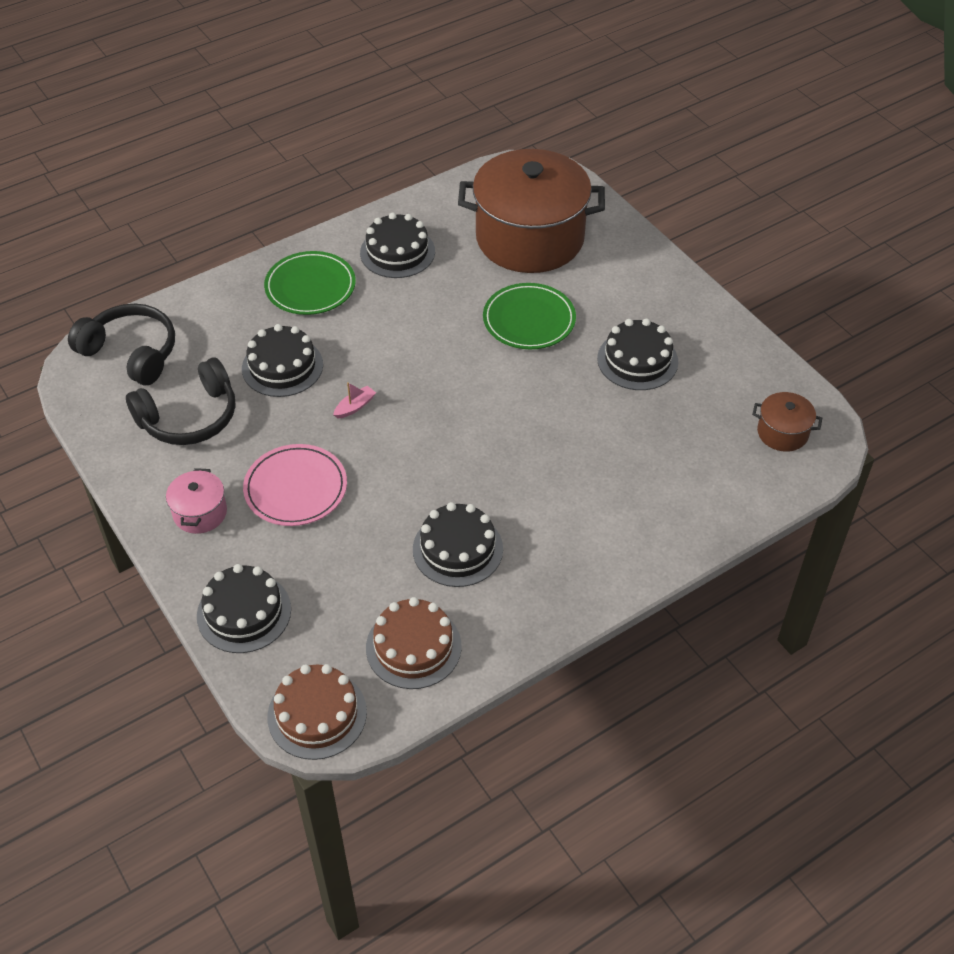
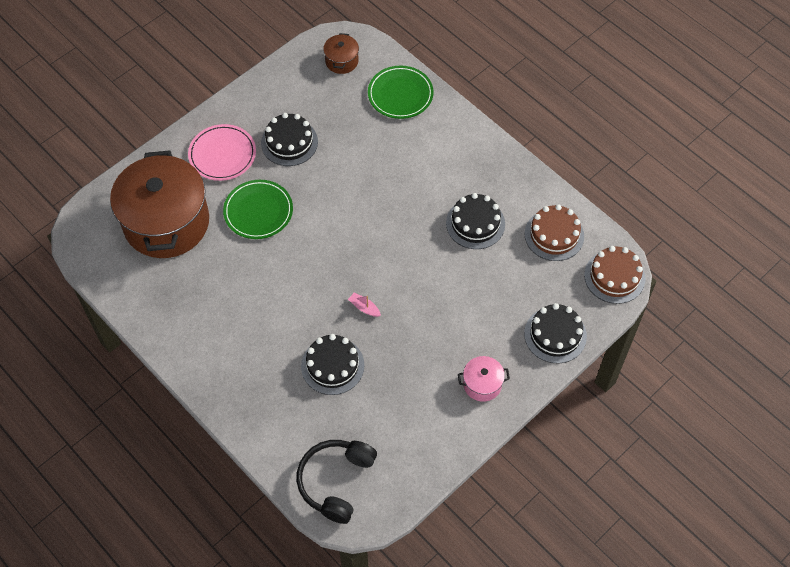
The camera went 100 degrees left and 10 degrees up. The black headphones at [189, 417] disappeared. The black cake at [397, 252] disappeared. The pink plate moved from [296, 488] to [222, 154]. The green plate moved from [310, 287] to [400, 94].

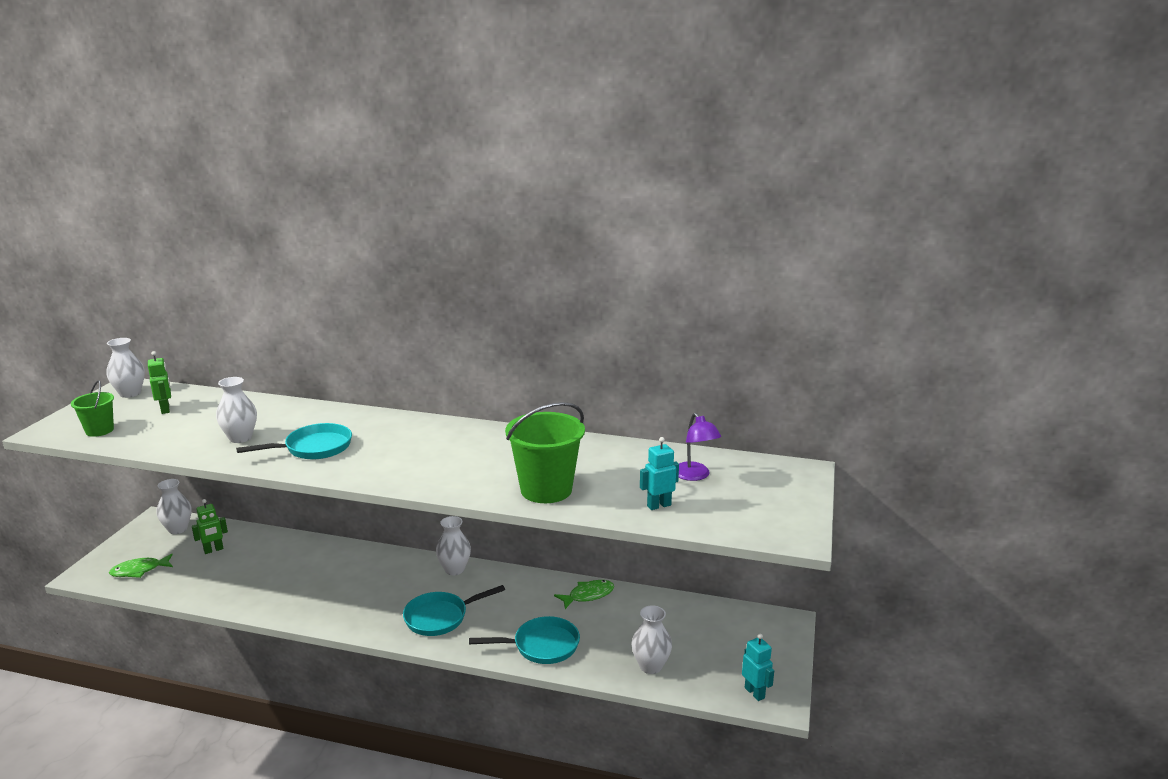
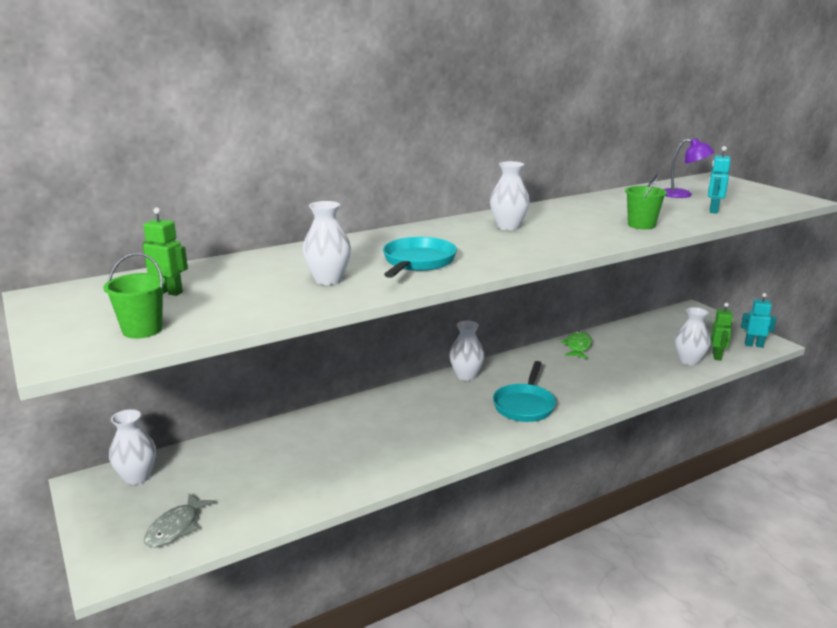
The camera went 45 degrees left and 0 degrees up. The turquoise pan at [541, 646] disappeared. The white vase moved from [130, 393] to [508, 227]. The green robot moved from [213, 550] to [717, 356]. The green fish at [139, 570] became the grey fish at [175, 528]. The green bucket at [546, 490] changed to 0.56 times the size.

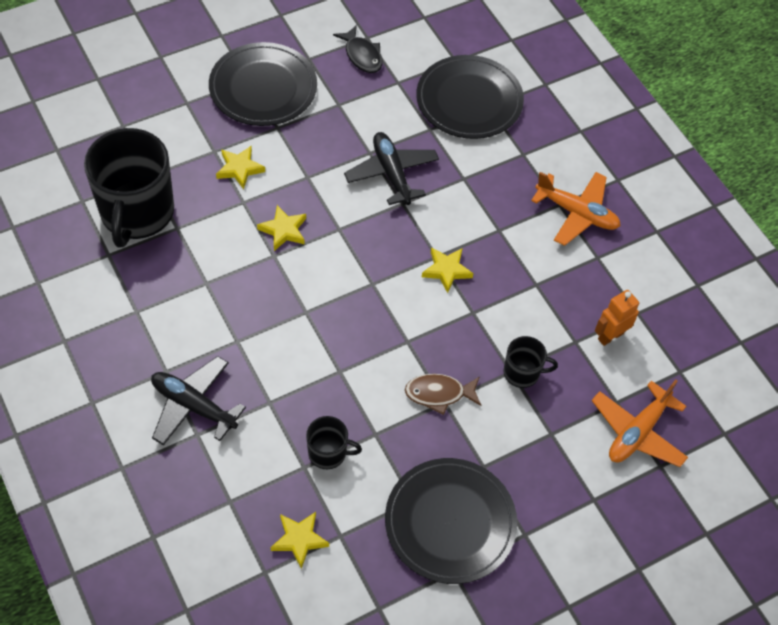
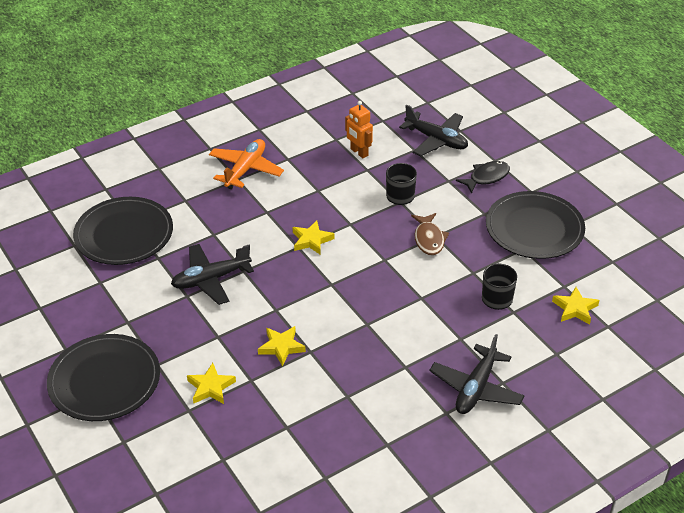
The camera went 90 degrees left and 15 degrees down. The black mug at [137, 213] disappeared. The black fish moved from [362, 55] to [486, 177]. The orange plane at [637, 432] became the black plane at [436, 140].

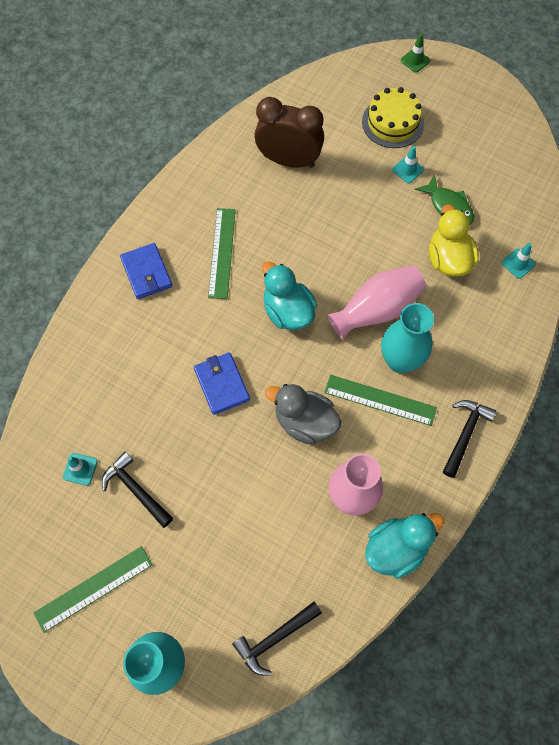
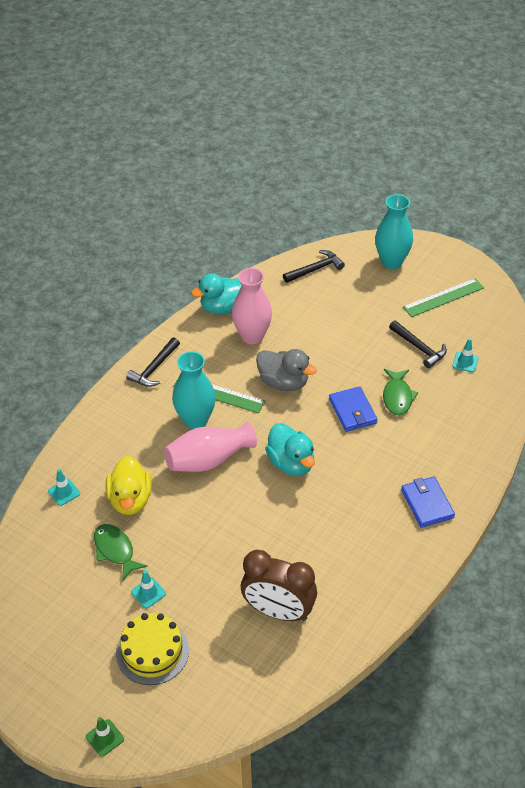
The camera went 175 degrees left and 20 degrees down. The green ruler at [222, 253] disappeared. The green fish at [397, 397] appeared.

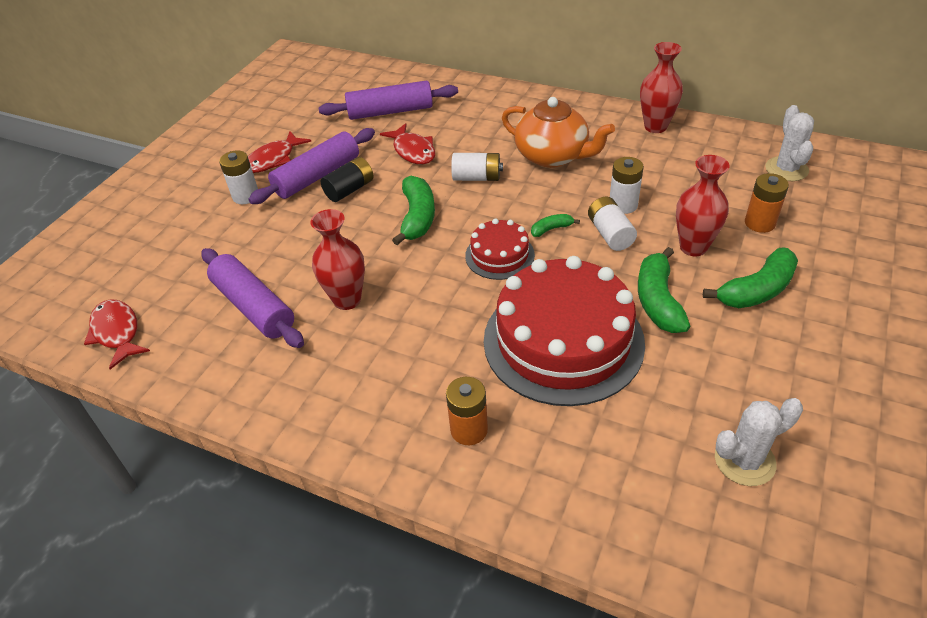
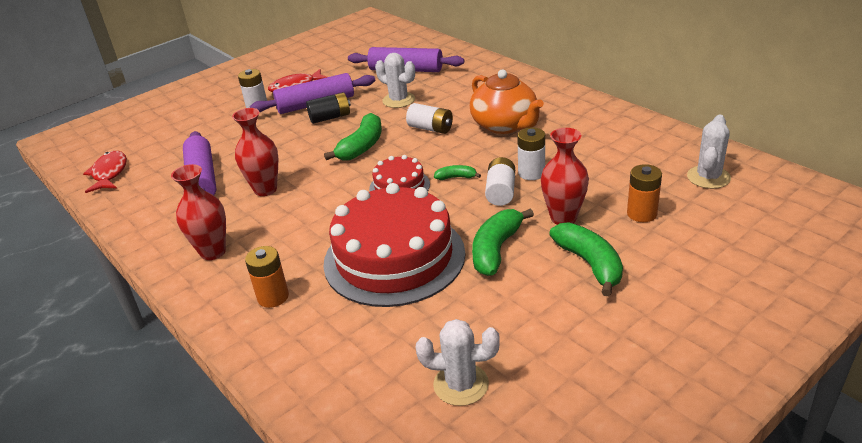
The camera went 25 degrees right and 10 degrees down. The red vase moved from [655, 127] to [213, 252]. The red fish at [413, 151] was replaced by the white cactus at [398, 100]. The green banana at [756, 290] turned 105 degrees counterclockwise.

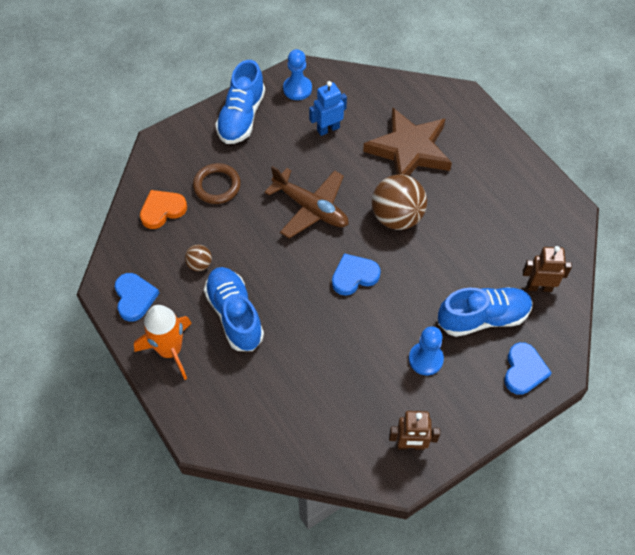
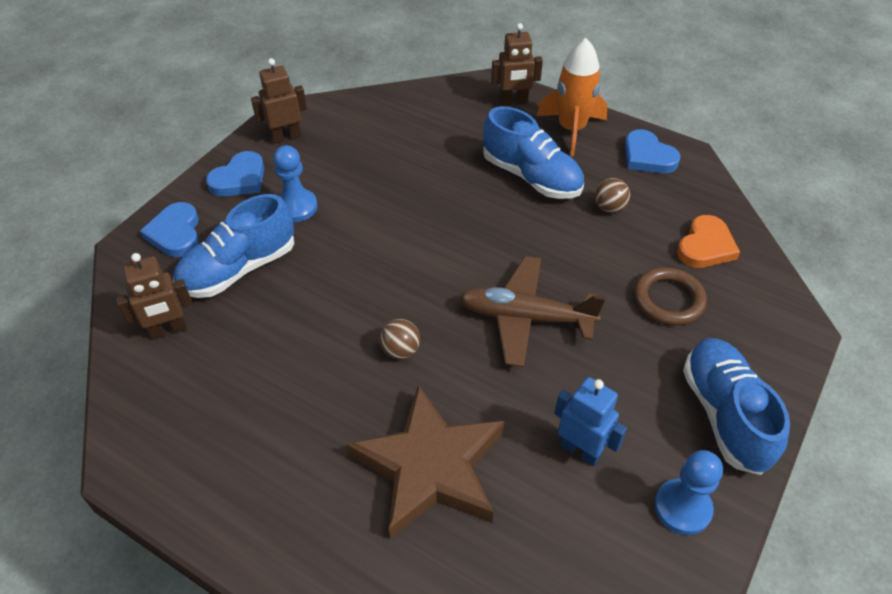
The camera went 155 degrees right and 10 degrees down. The brown robot at [513, 102] appeared. The blue heart moved from [354, 276] to [239, 179]. The blue robot at [328, 129] turned 90 degrees counterclockwise. The brown ball at [397, 217] changed to 0.48 times the size.

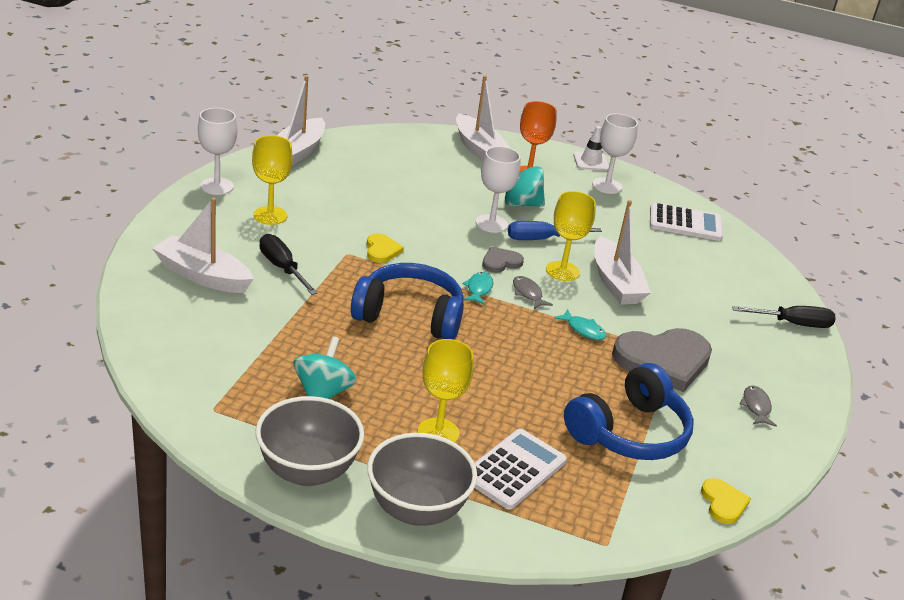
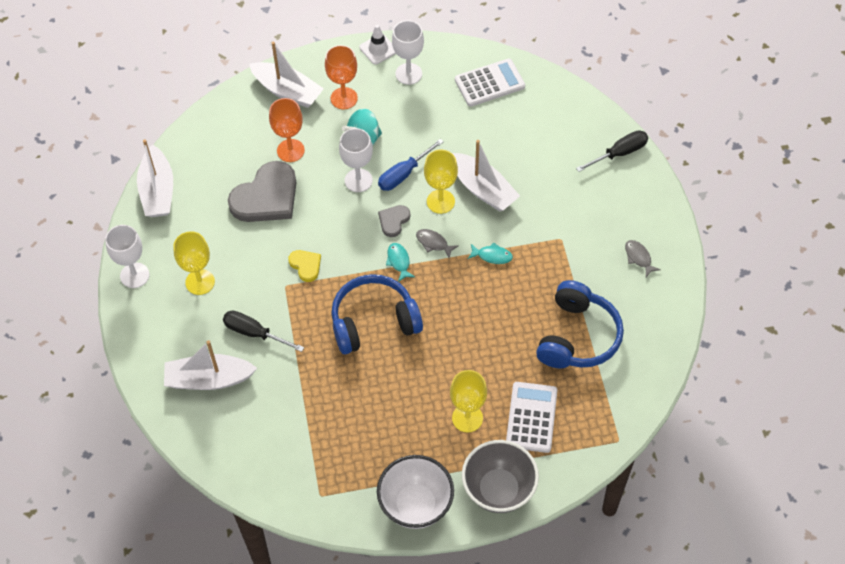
The camera went 25 degrees left and 25 degrees up. The turquoise spinning top at [323, 393] disappeared. The yellow heart at [723, 503] disappeared. The orange goblet at [290, 150] appeared. The grey heart moved from [663, 361] to [266, 197]. The grey bowl at [307, 471] became the white bowl at [415, 505].

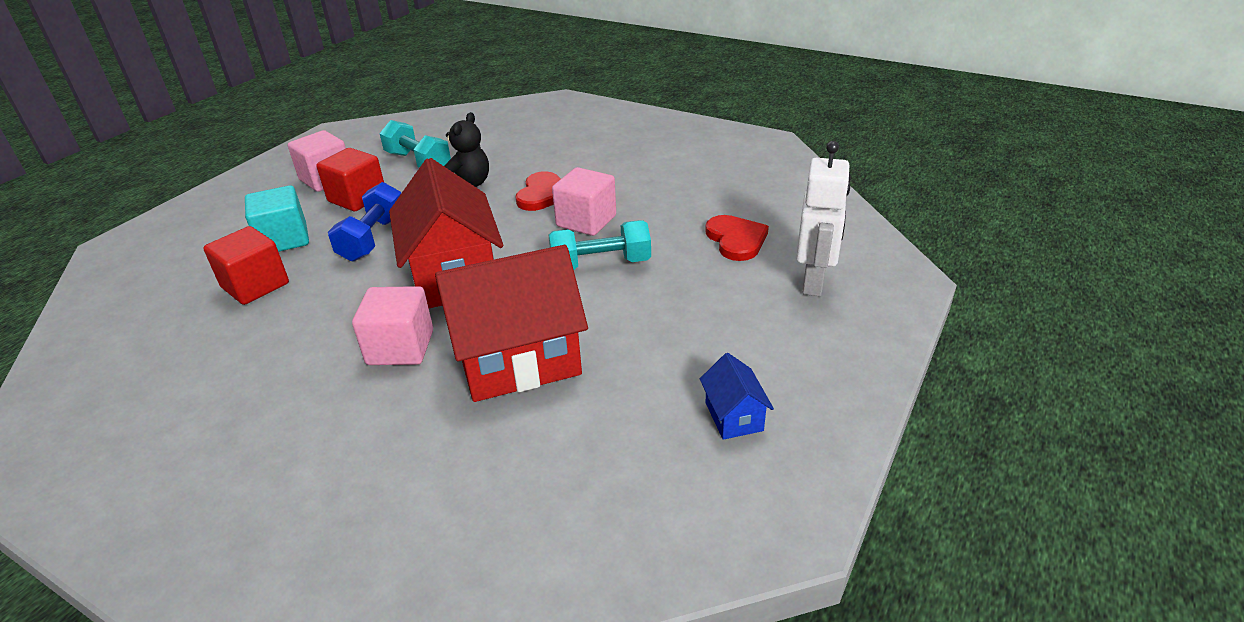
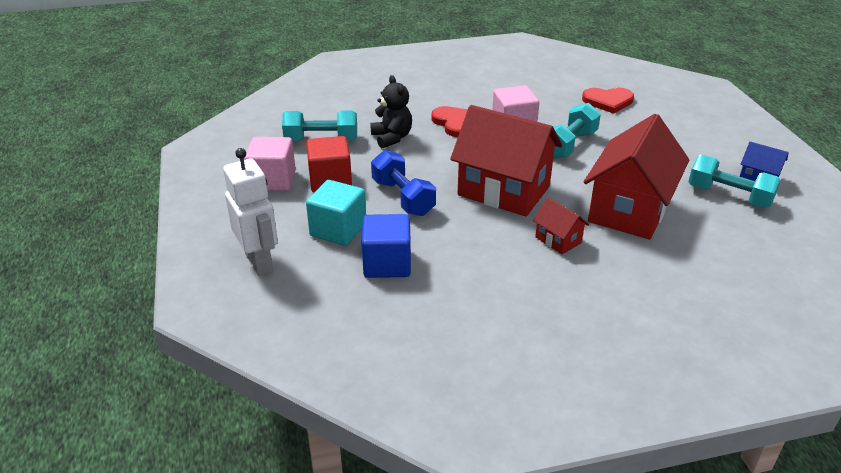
The camera went 45 degrees left and 0 degrees up. The turquoise dumbbell at [729, 196] appeared. The white robot moved from [814, 282] to [259, 262]. The pink cube at [400, 347] was replaced by the red house at [558, 240]. The red cube at [255, 285] became the blue cube at [387, 263]. The red heart at [736, 240] turned 150 degrees clockwise.

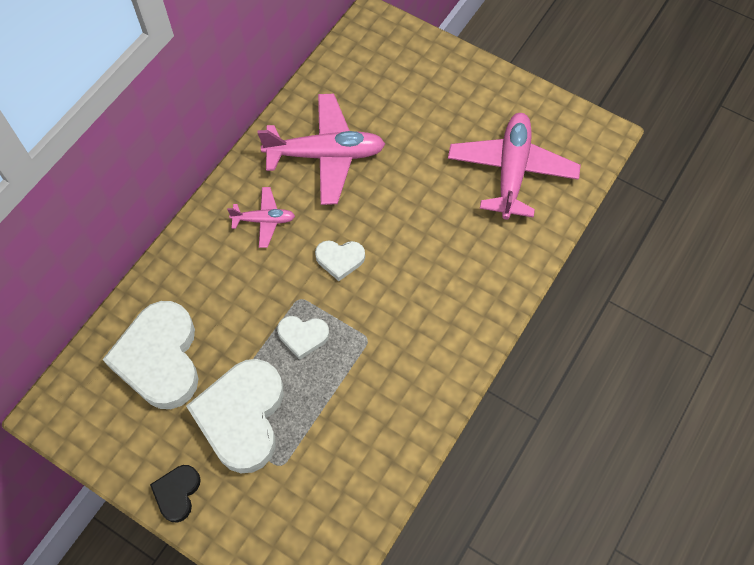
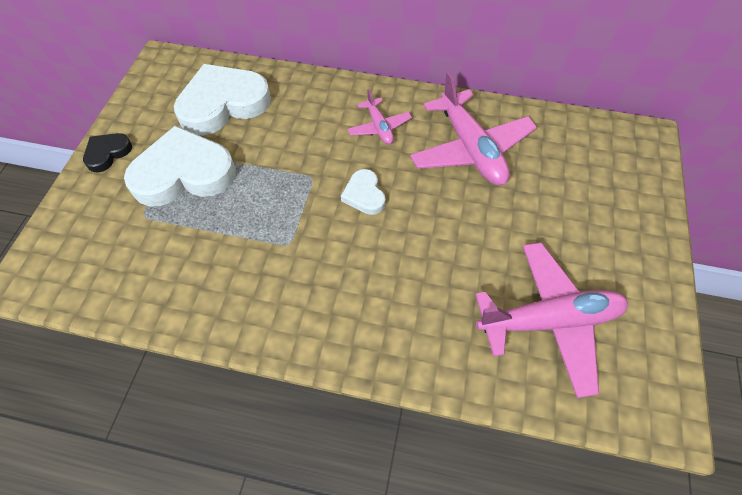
The camera went 70 degrees right and 5 degrees down. The white heart at [303, 336] disappeared. The black heart at [177, 493] turned 45 degrees counterclockwise.

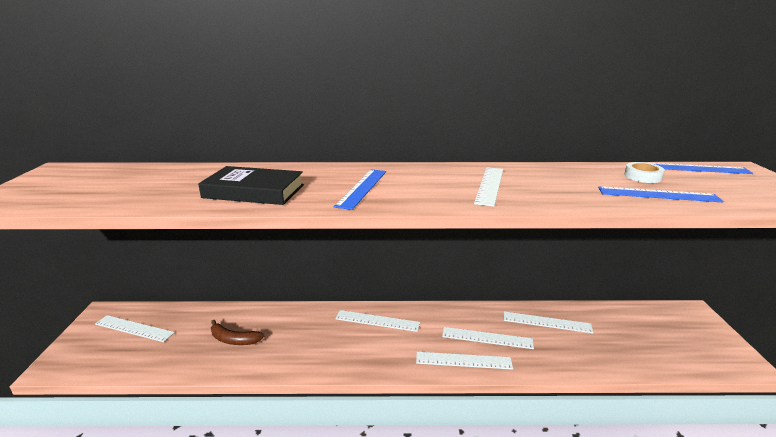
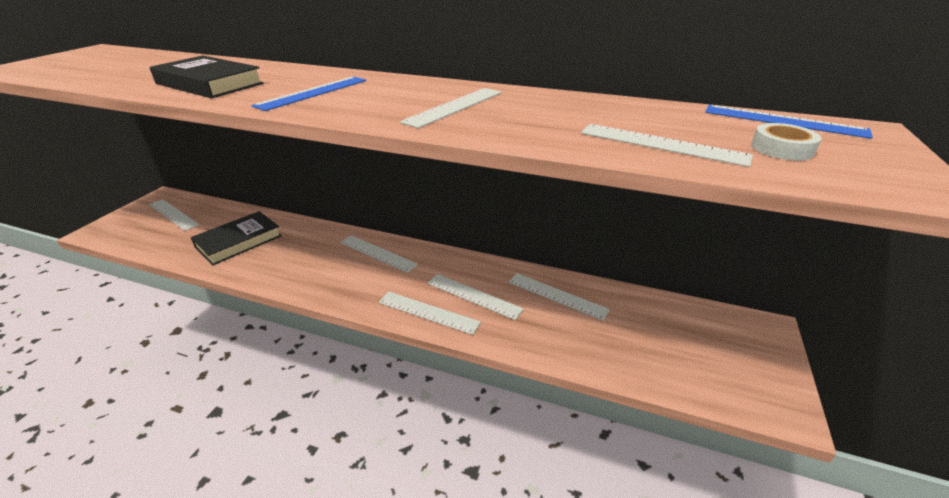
The camera went 20 degrees right and 10 degrees up. The white tape moved from [642, 177] to [781, 149]. The brown banana at [234, 340] was replaced by the black book at [239, 241]. The blue ruler at [658, 194] became the white ruler at [662, 144].

